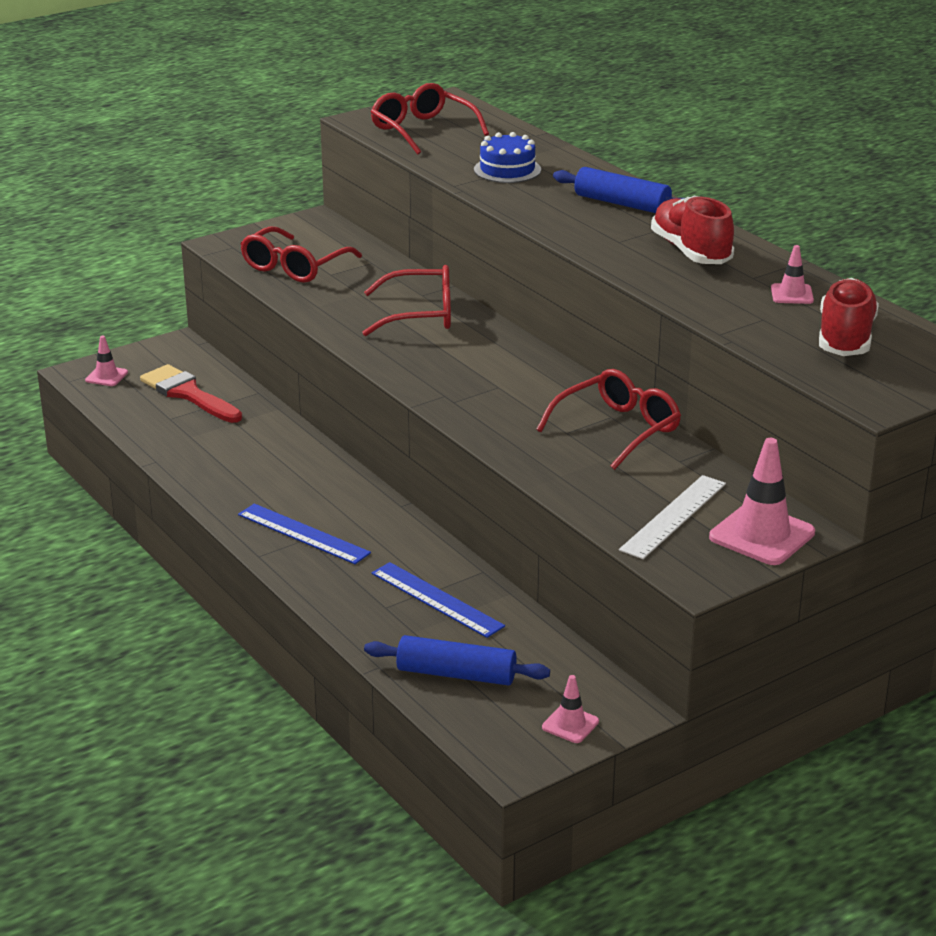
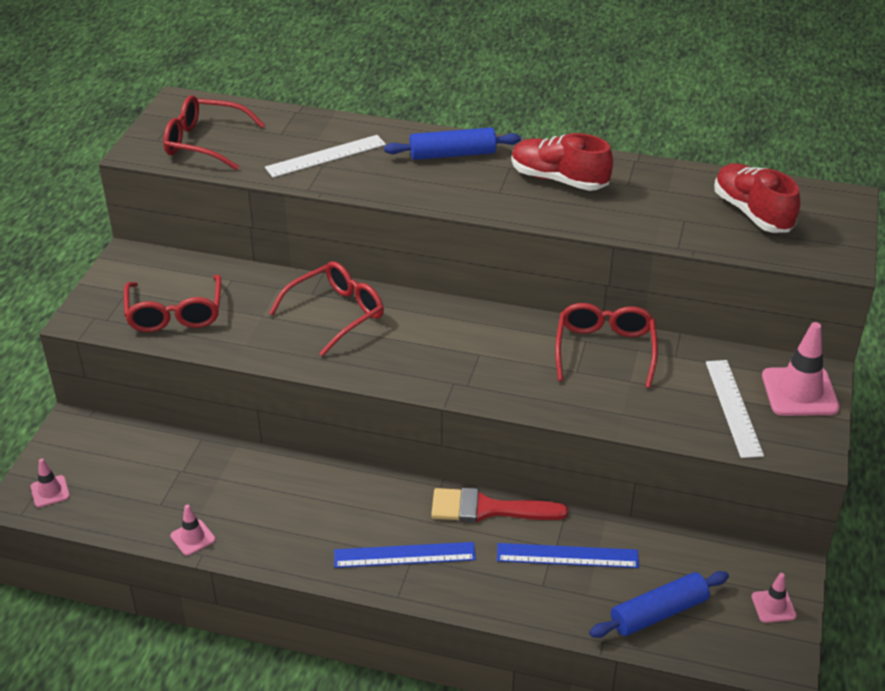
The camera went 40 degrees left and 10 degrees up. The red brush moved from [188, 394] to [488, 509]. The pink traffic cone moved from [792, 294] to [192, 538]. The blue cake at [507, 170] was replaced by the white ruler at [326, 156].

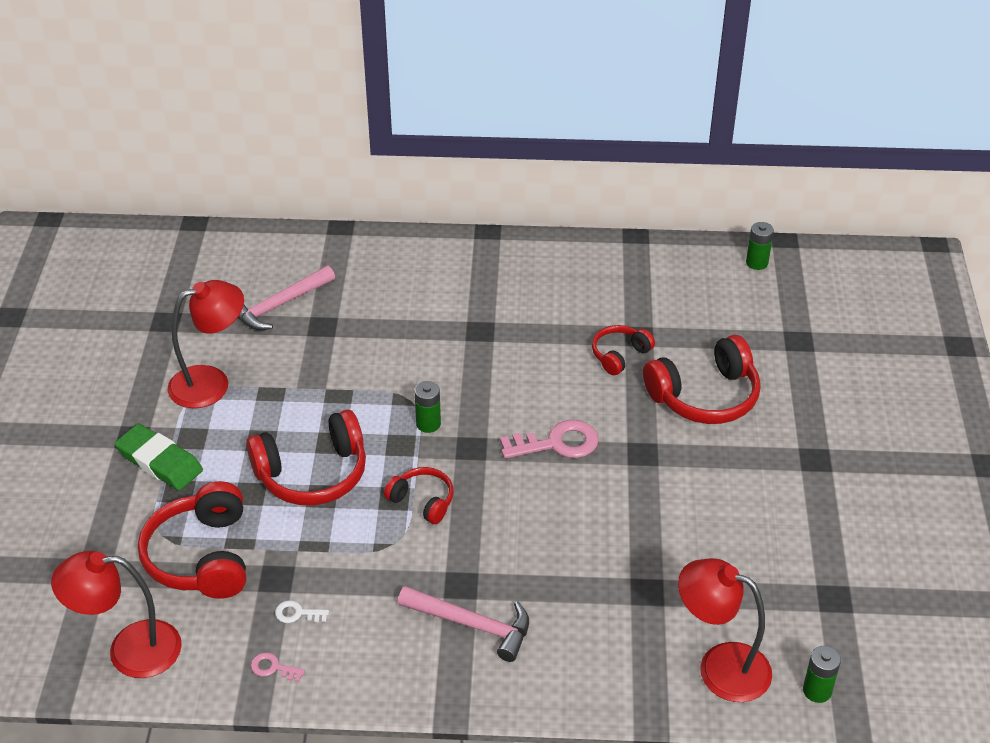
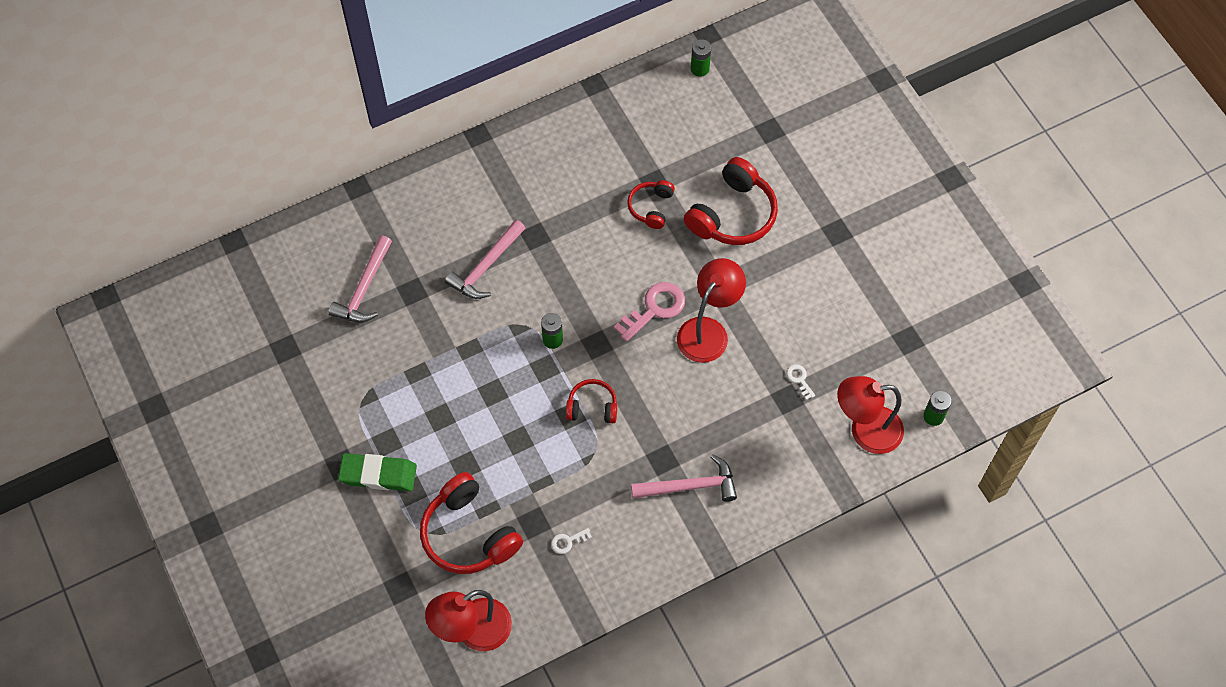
The camera went 30 degrees left and 20 degrees up. The red headphones at [312, 474] disappeared. The pink key at [273, 668] disappeared. The pink hammer at [486, 266] appeared. The white key at [799, 379] appeared. The red lamp moved from [211, 383] to [708, 331].

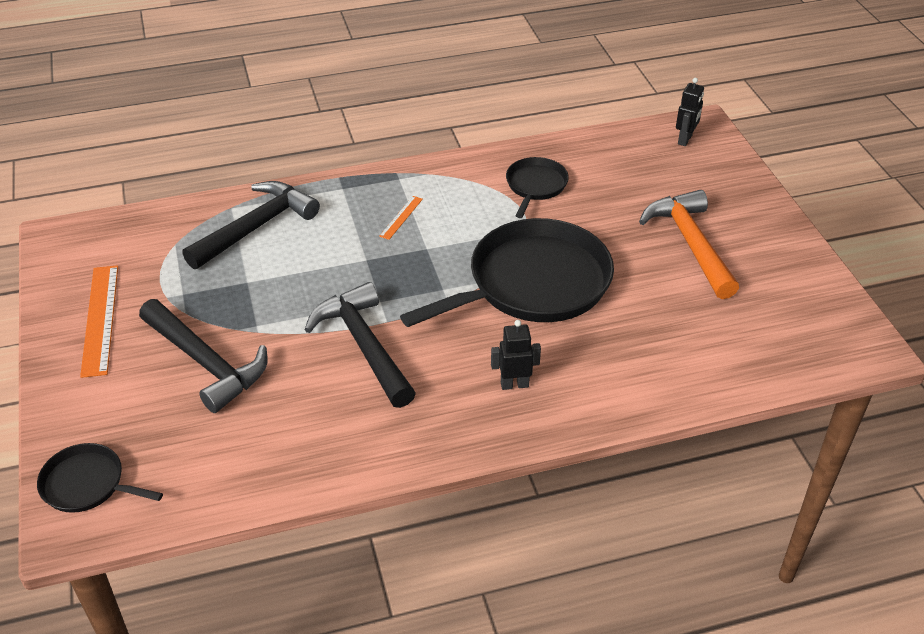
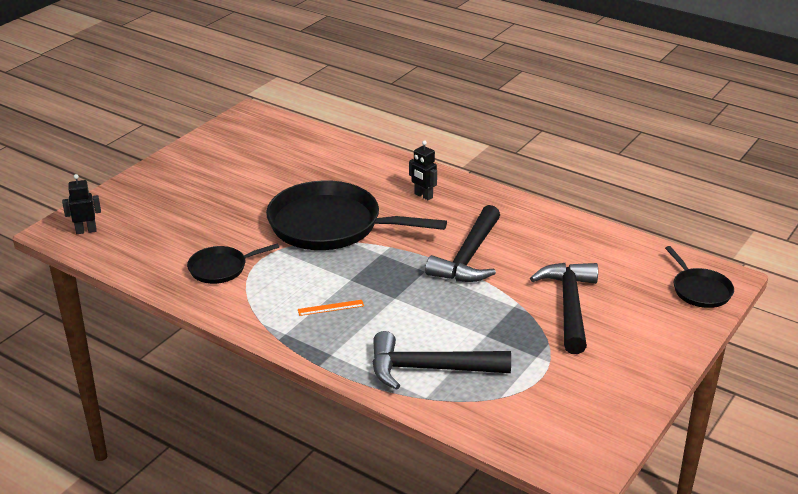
The camera went 130 degrees left and 10 degrees down. The orange ruler at [100, 319] disappeared. The orange hammer at [691, 244] disappeared.

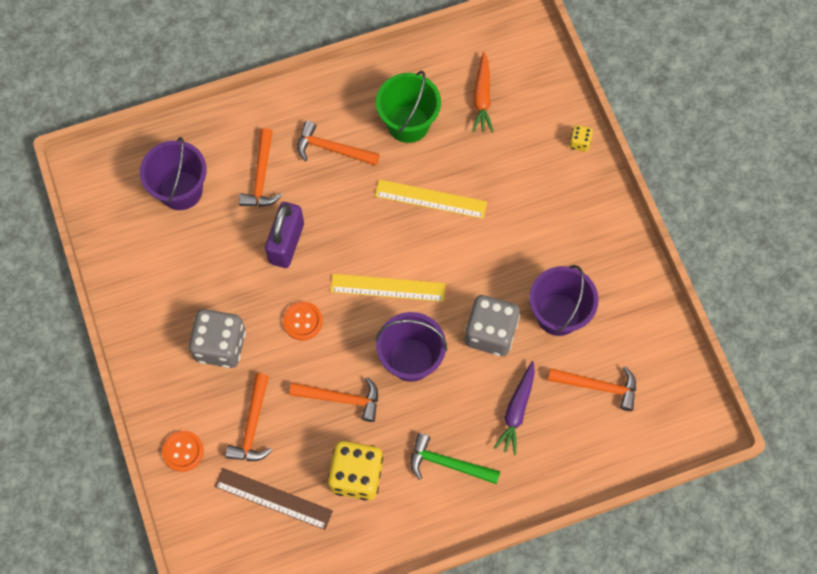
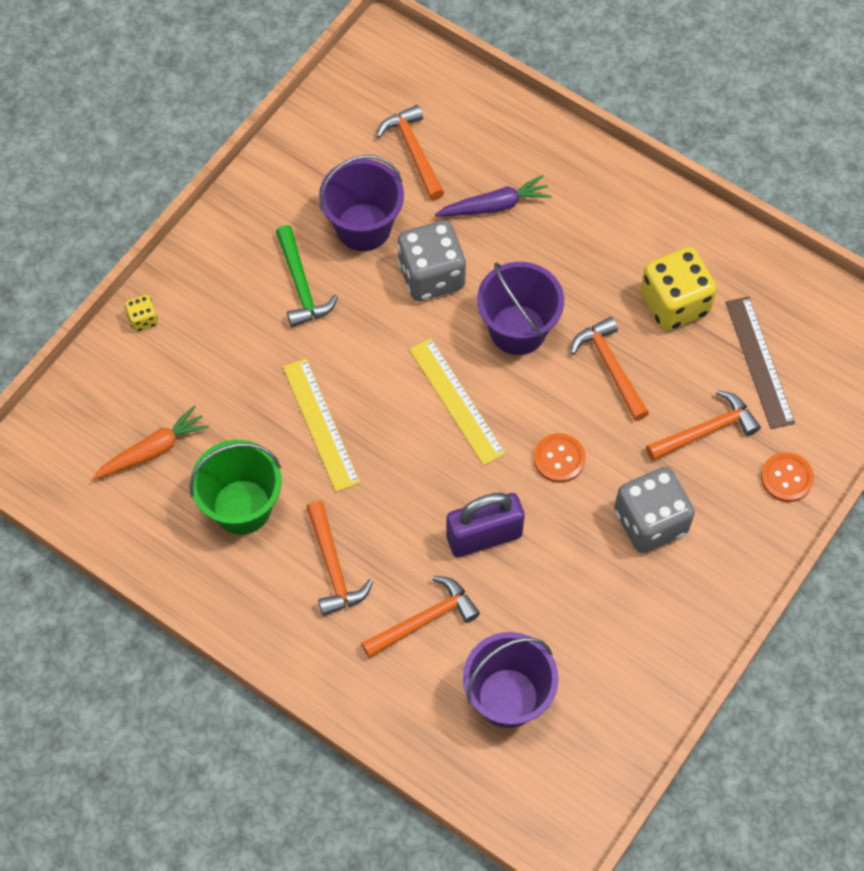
The camera went 125 degrees left and 5 degrees down. The green hammer moved from [448, 464] to [301, 285].

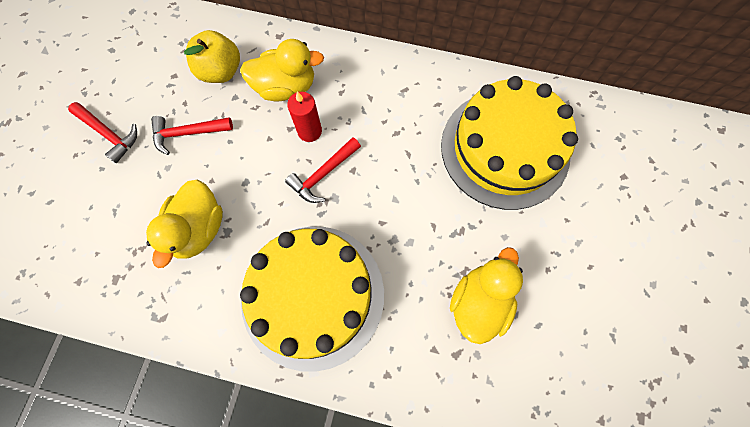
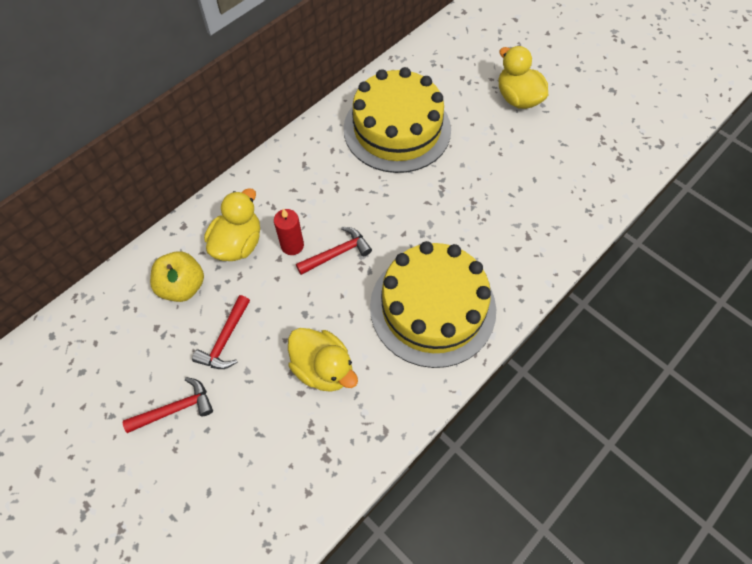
The camera went 60 degrees left and 10 degrees down. The yellow duck moved from [478, 302] to [517, 98]. The red hammer at [323, 174] turned 105 degrees counterclockwise.

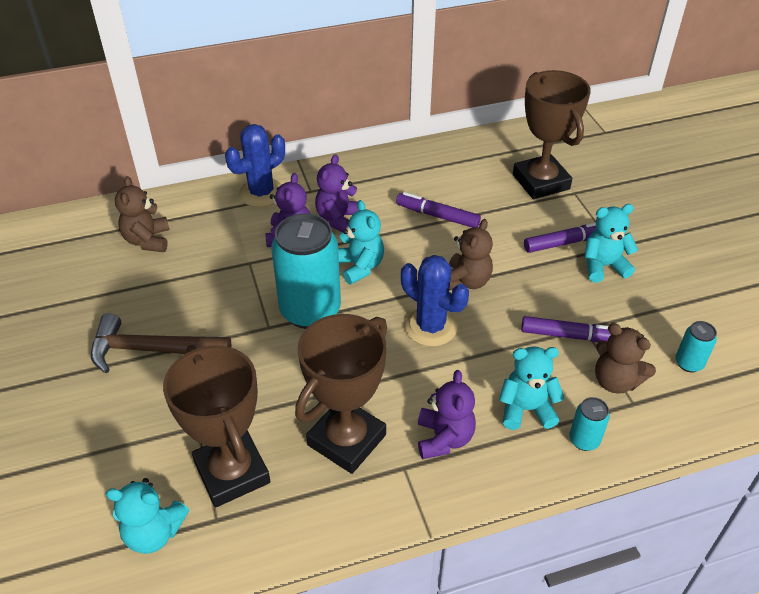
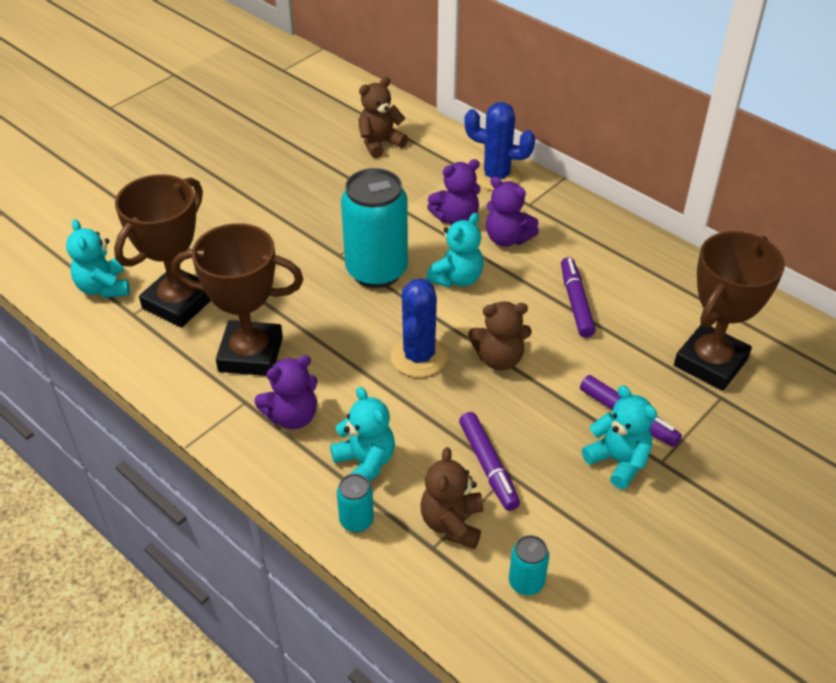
The camera went 60 degrees right and 0 degrees up. The brown hammer at [152, 350] disappeared. The purple teddy bear at [338, 219] turned 135 degrees counterclockwise.

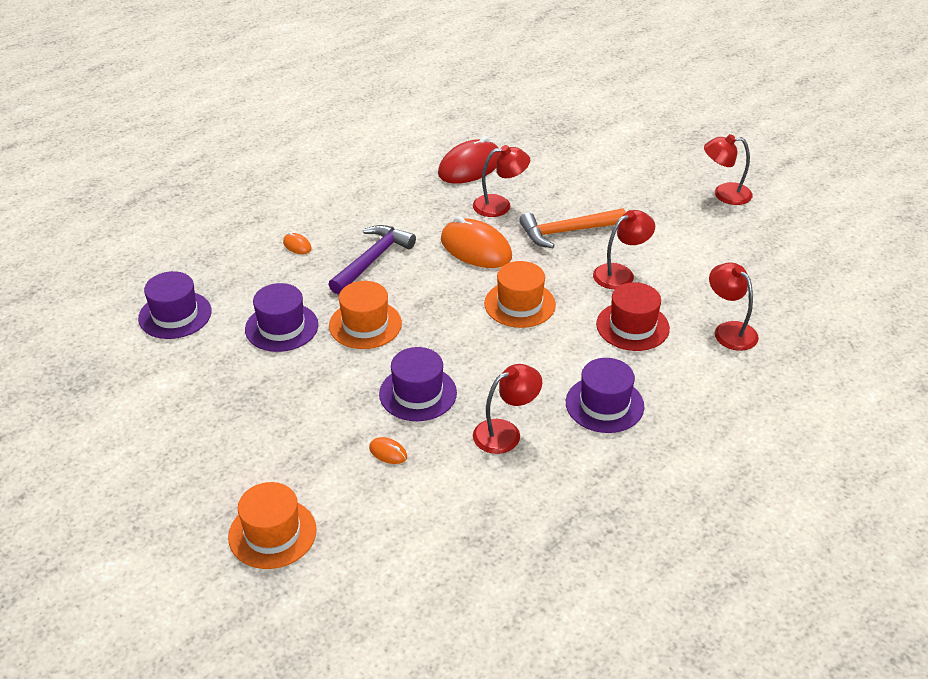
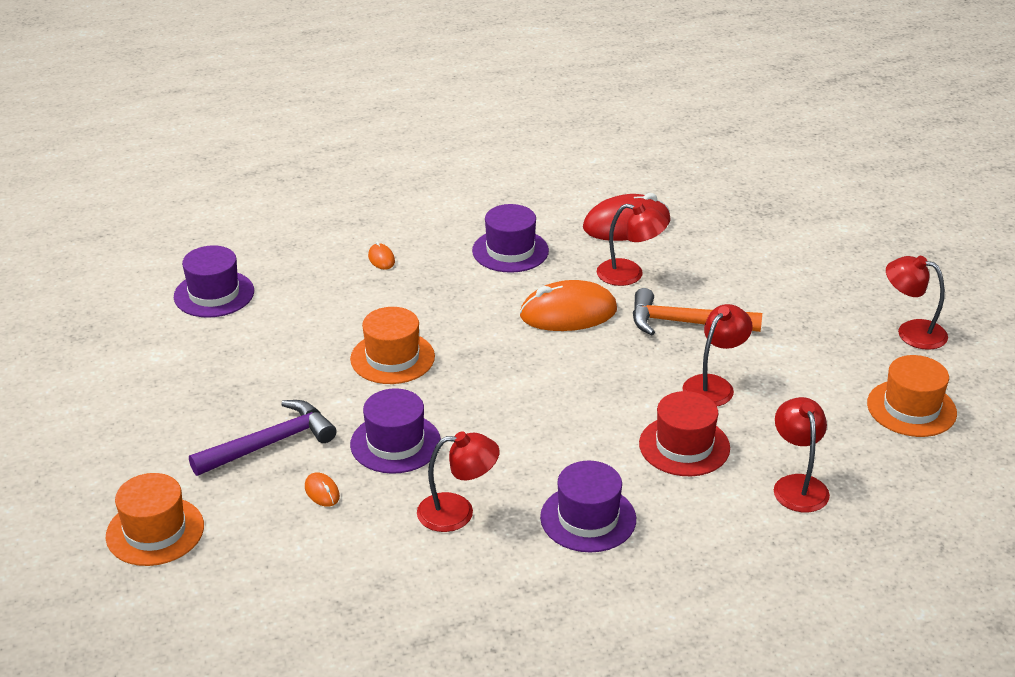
The camera went 25 degrees right and 5 degrees down. The purple hat moved from [281, 327] to [510, 251]. The purple hammer moved from [372, 260] to [270, 443]. The orange hat moved from [519, 304] to [911, 408]. The orange mouse at [476, 248] turned 75 degrees counterclockwise. The red lamp at [620, 273] turned 45 degrees counterclockwise.

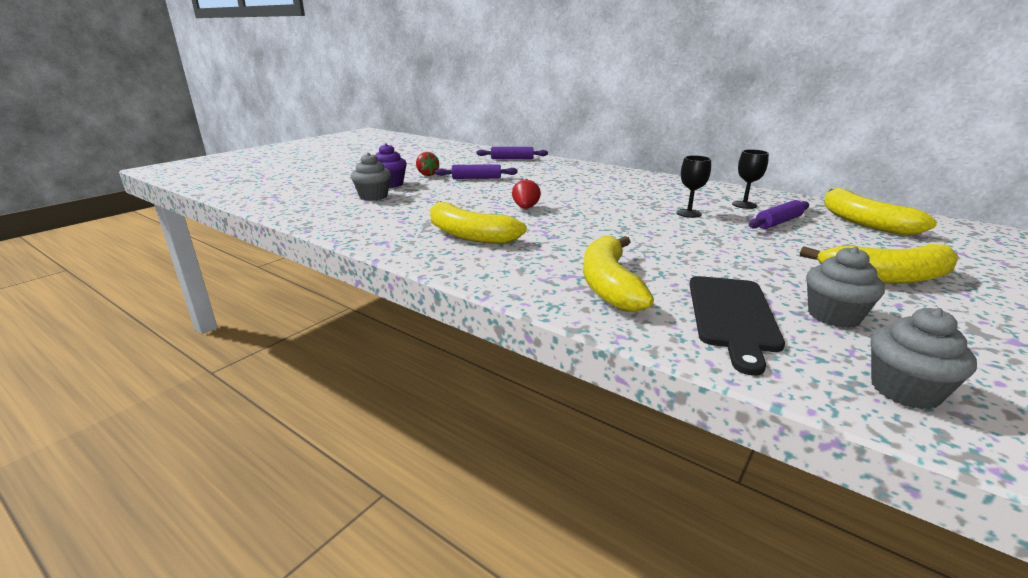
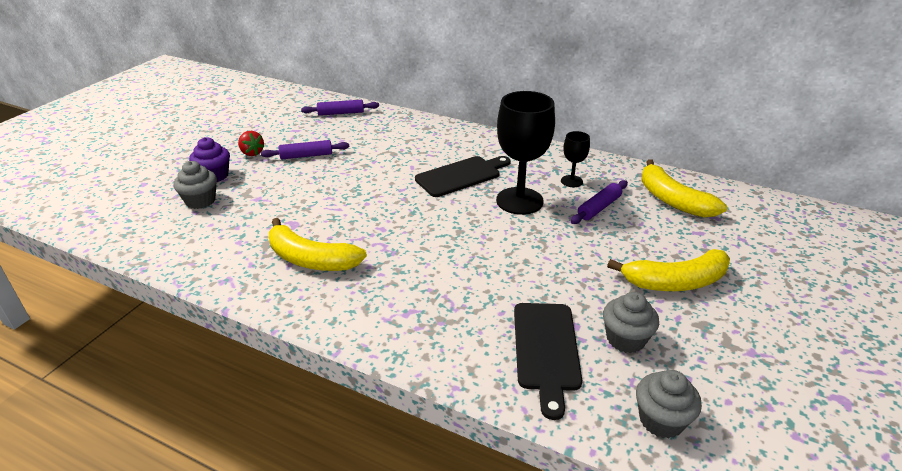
The camera went 10 degrees left and 10 degrees up. The red strawberry at [525, 208] disappeared. The yellow banana at [609, 285] disappeared. The black cutting board at [461, 176] appeared. The black goblet at [688, 213] changed to 2.04 times the size.

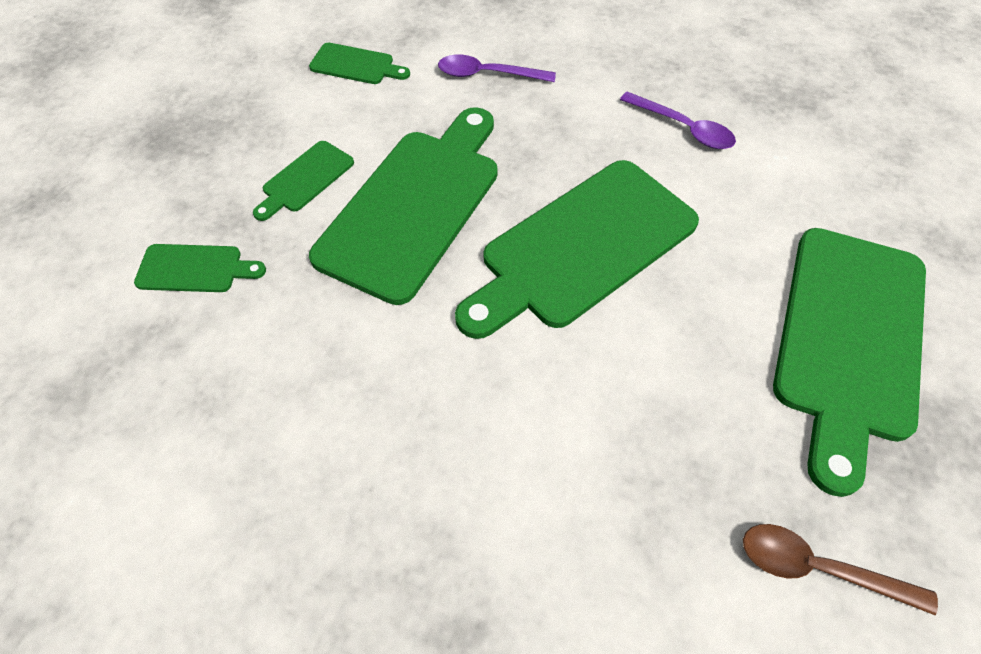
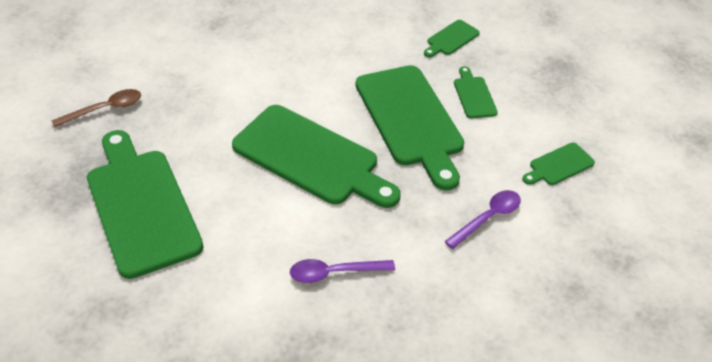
The camera went 130 degrees right and 10 degrees down. The green cutting board at [582, 247] turned 120 degrees clockwise.

